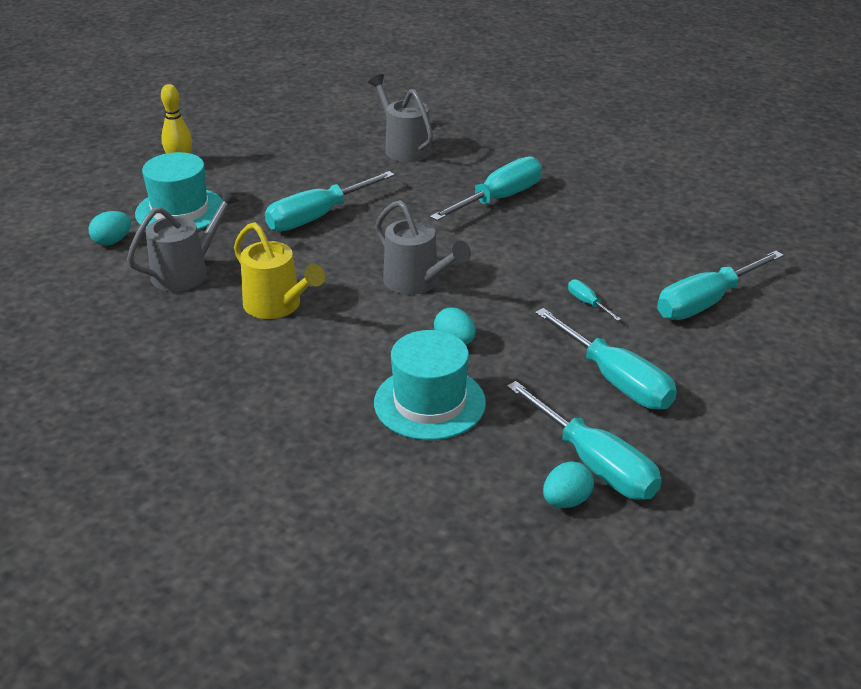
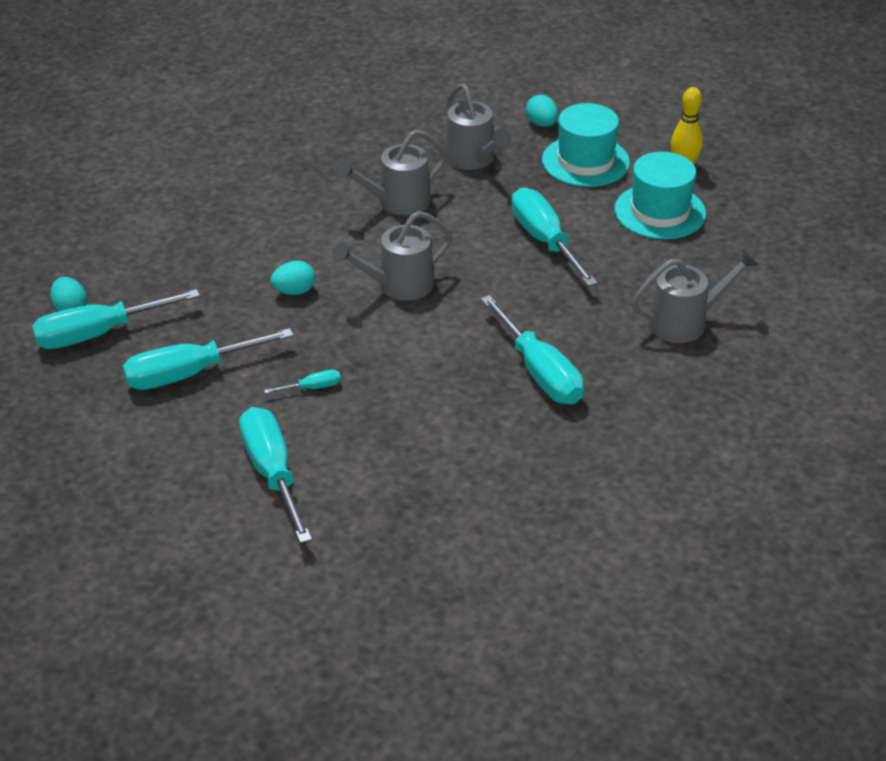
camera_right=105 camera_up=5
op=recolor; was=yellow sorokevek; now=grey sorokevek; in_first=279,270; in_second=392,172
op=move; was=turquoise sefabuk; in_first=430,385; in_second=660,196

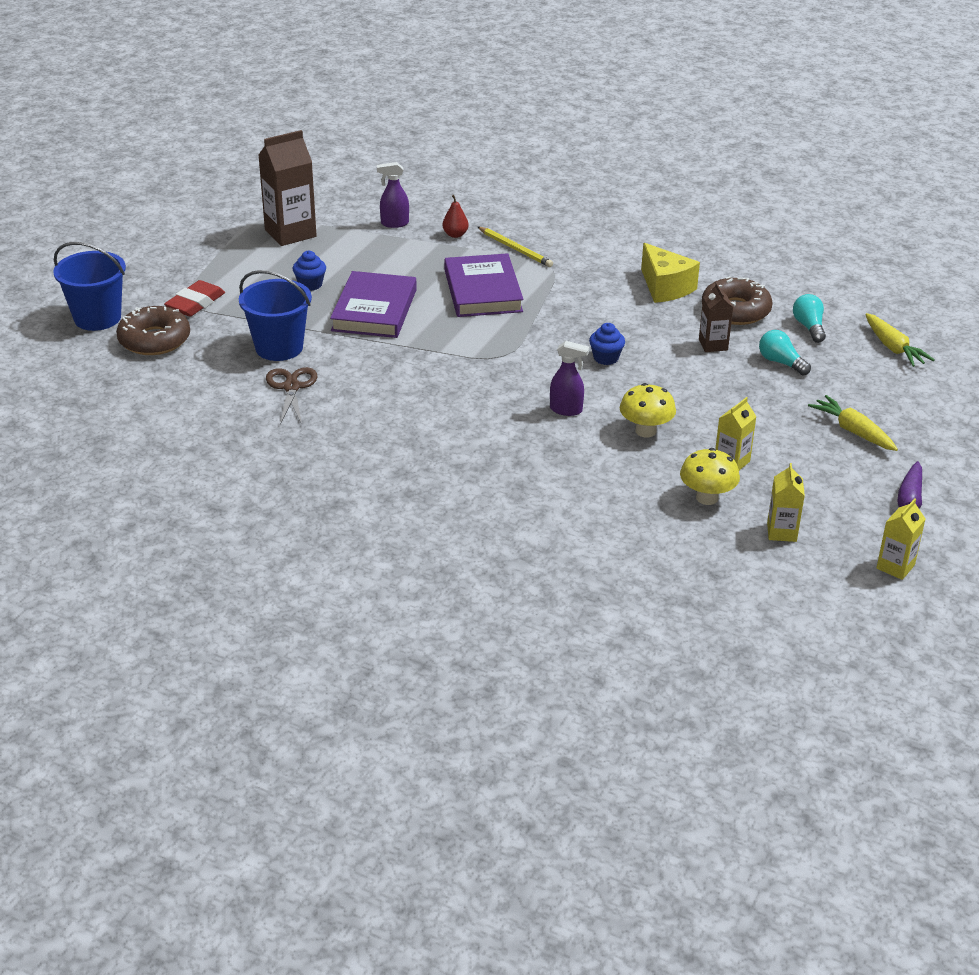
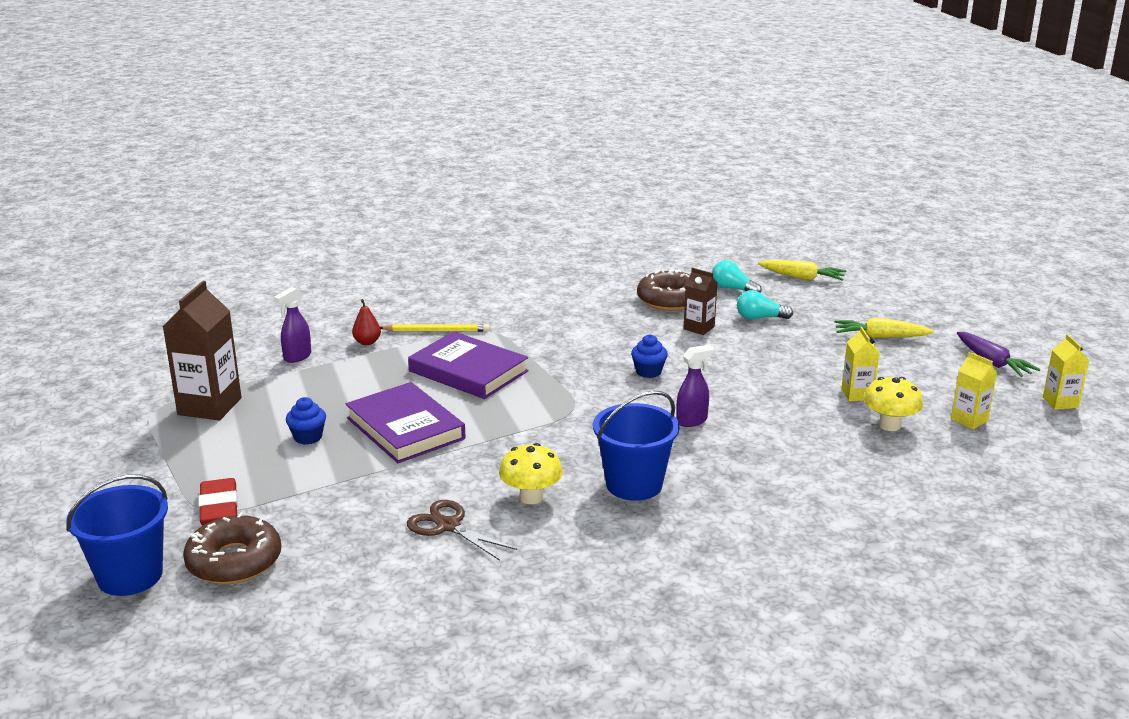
camera_right=-45 camera_up=-10
op=move; was=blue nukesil; in_first=275,315; in_second=636,446
op=move; was=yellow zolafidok; in_first=648,410; in_second=531,473
op=delete; was=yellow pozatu; in_first=670,273

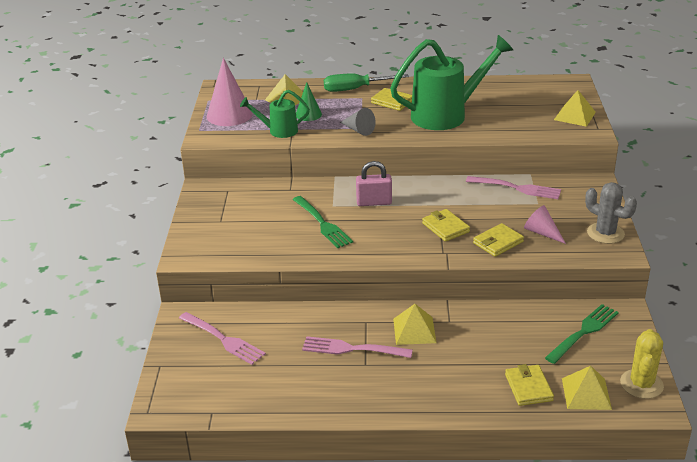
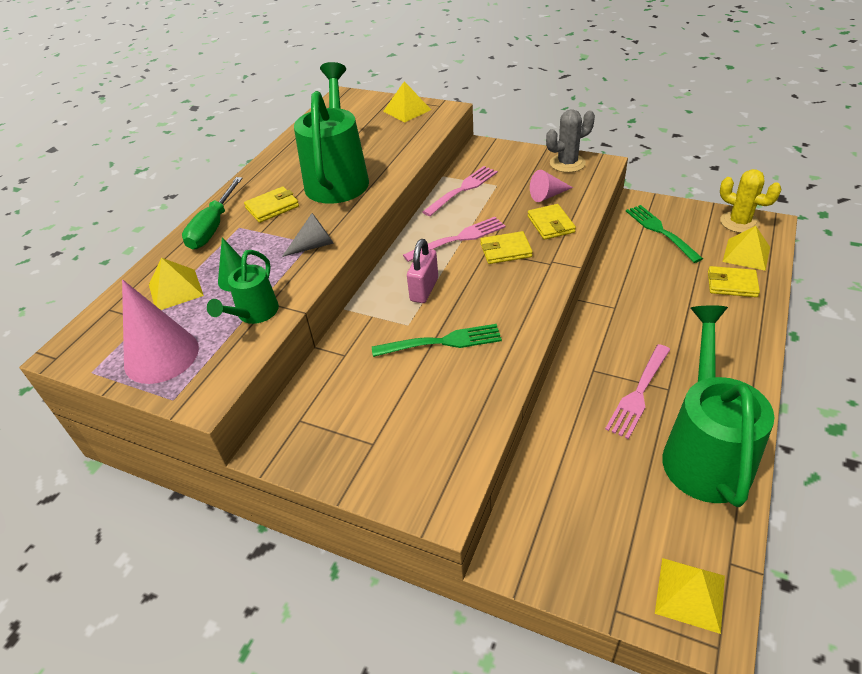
camera_right=-65 camera_up=10
op=move; was=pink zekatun; in_first=222,338; in_second=454,239
op=move; was=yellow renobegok; in_first=414,324; in_second=690,596
op=insert; now=green sorokevek; in_second=718,406

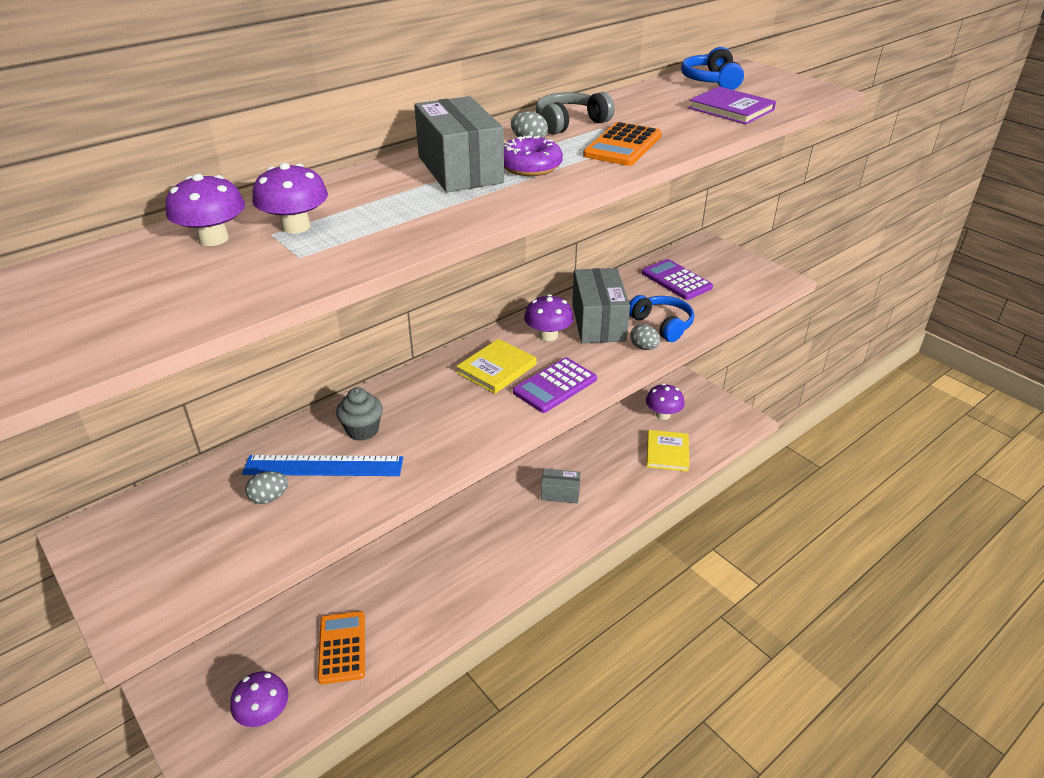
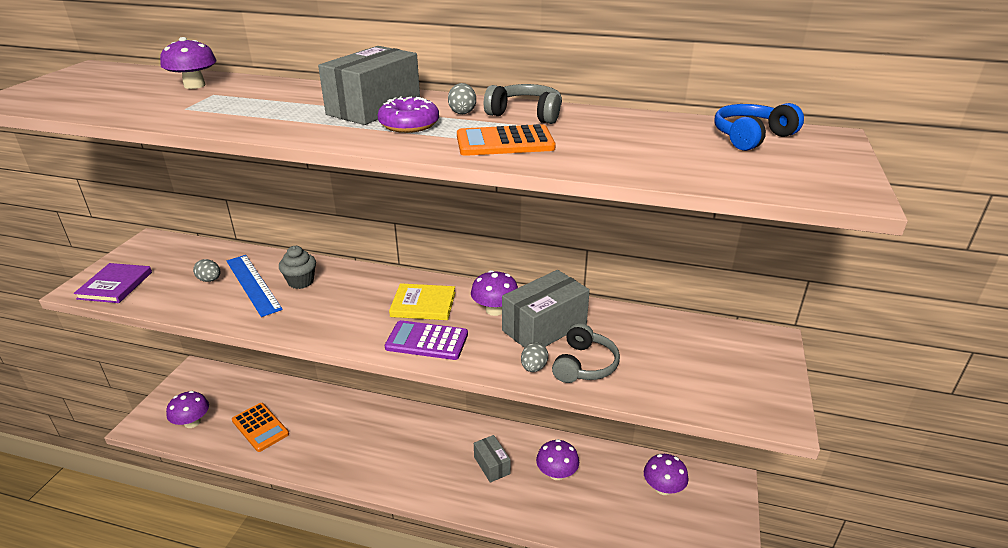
camera_right=55 camera_up=-5
op=move; was=purple zolafidok; in_first=290,198; in_second=557,459
op=rotate; was=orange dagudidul; in_first=341,647; in_second=260,427; clockwise=90
op=recolor; was=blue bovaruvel; now=grey bovaruvel; in_first=661,318; in_second=586,353
op=delete; was=purple dagudidul; in_first=677,279
op=delete; was=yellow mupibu; in_first=667,451
op=move; was=purple mupibu; in_first=732,105; in_second=113,283

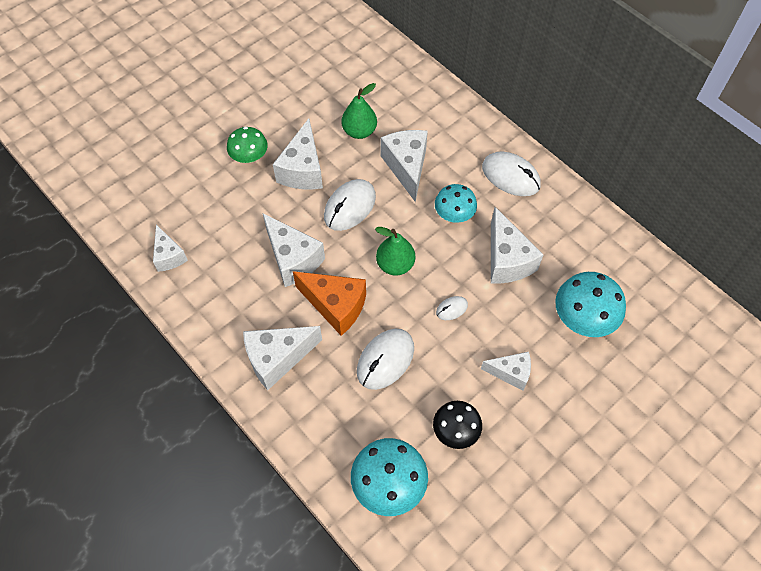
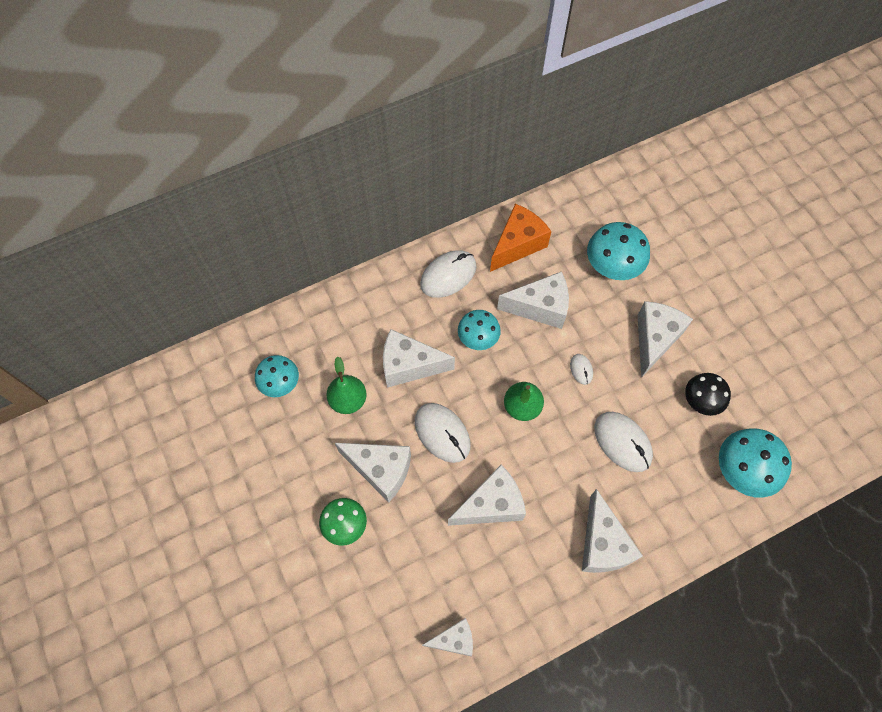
camera_right=-75 camera_up=5
op=move; was=orange pozatu; in_first=329,303; in_second=520,238
op=resize; was=white pozatu; in_first=506,371; in_second=665,339; ratio=1.61
op=insert; now=turquoise zolafidok; in_second=277,376

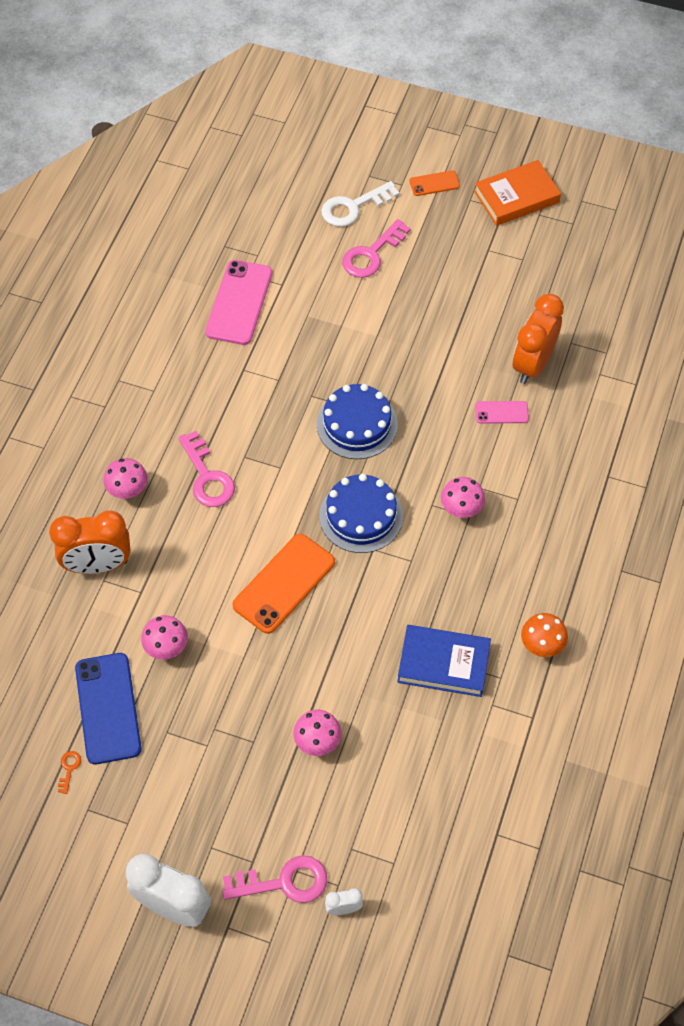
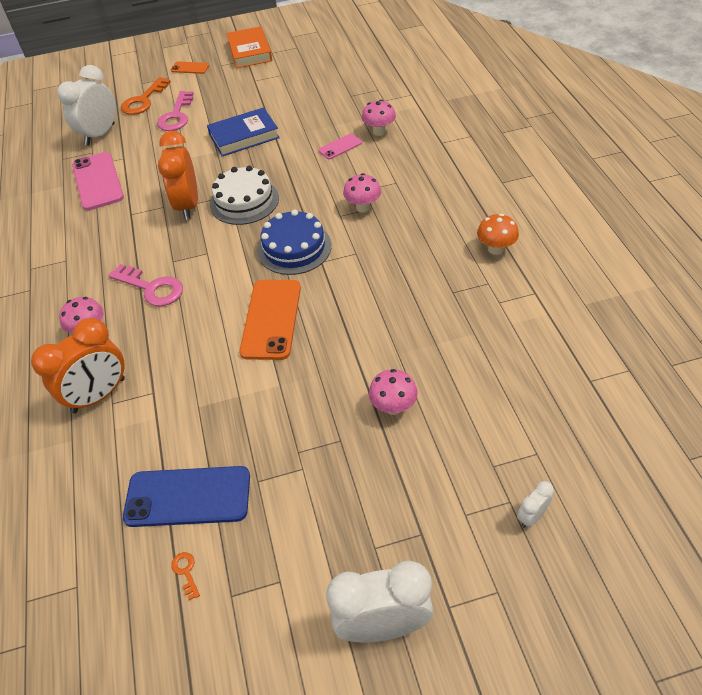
camera_right=-30 camera_up=-10
op=rotate; was=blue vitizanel; in_first=108,708; in_second=186,496; clockwise=-45
op=move; was=pink zolafidok; in_first=164,637; in_second=379,118
op=delete; was=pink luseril; in_first=274,879
op=recolor; was=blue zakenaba; now=white zakenaba; in_first=357,421; in_second=244,195
op=recolor; was=white luseril; now=orange luseril; in_first=360,204; in_second=146,96
op=move; was=blue mupibu; in_first=444,661; in_second=243,131
op=rotate; was=orange vitizanel; in_first=434,183; in_second=190,67; clockwise=60
op=rotate; was=orange mupibu; in_first=517,193; in_second=249,47; clockwise=-45
op=move; was=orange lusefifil; in_first=538,339; in_second=178,175
op=insert; now=white lusefifil; in_second=86,105

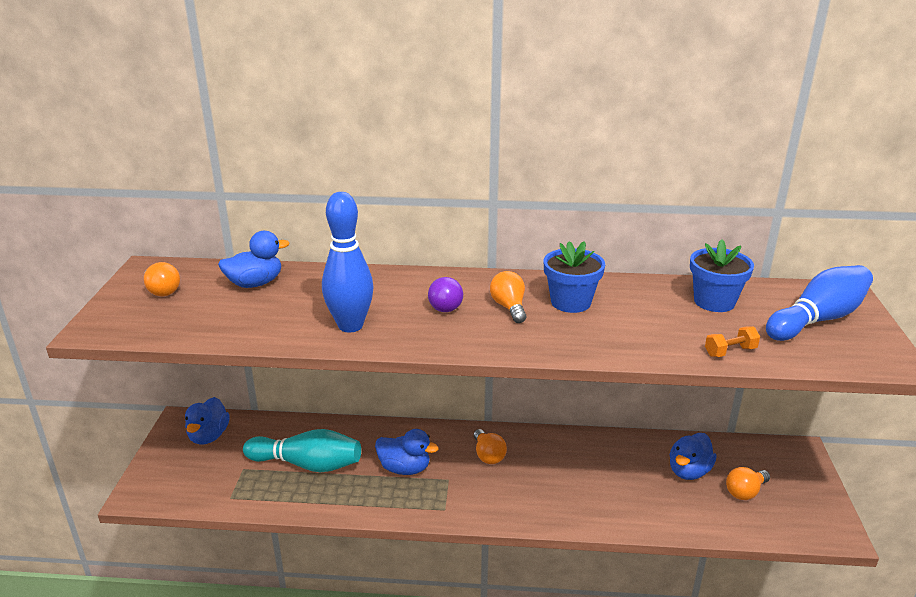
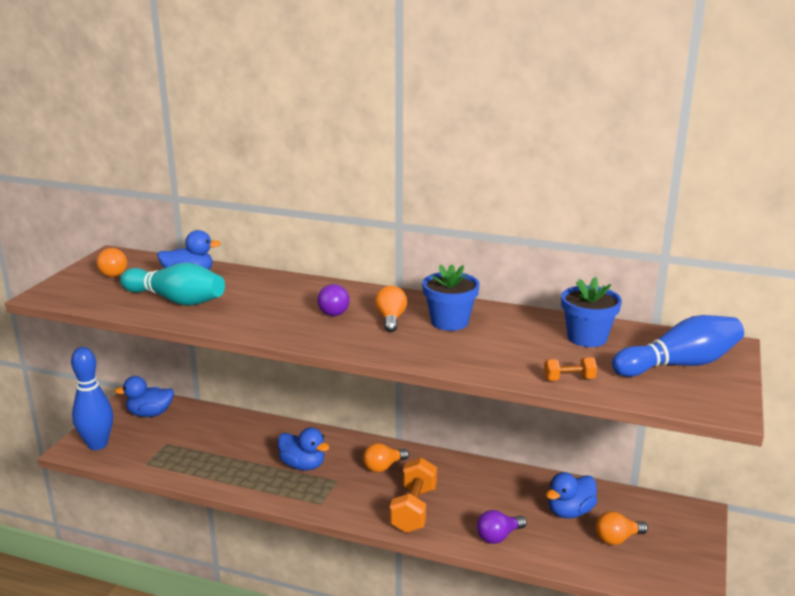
camera_right=15 camera_up=-5
op=rotate; was=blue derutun; in_first=207,421; in_second=144,396; clockwise=60
op=move; was=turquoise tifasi; in_first=302,450; in_second=172,284
op=move; was=blue tifasi; in_first=348,262; in_second=92,398
op=rotate; was=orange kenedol; in_first=490,446; in_second=386,458; clockwise=60
op=insert; now=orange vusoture; in_second=413,495
op=insert; now=purple kenedol; in_second=502,527

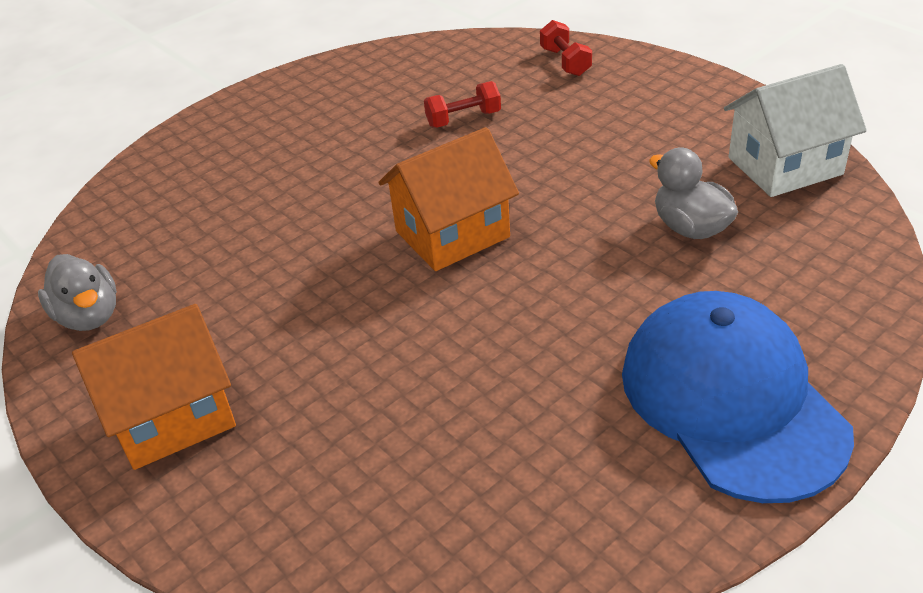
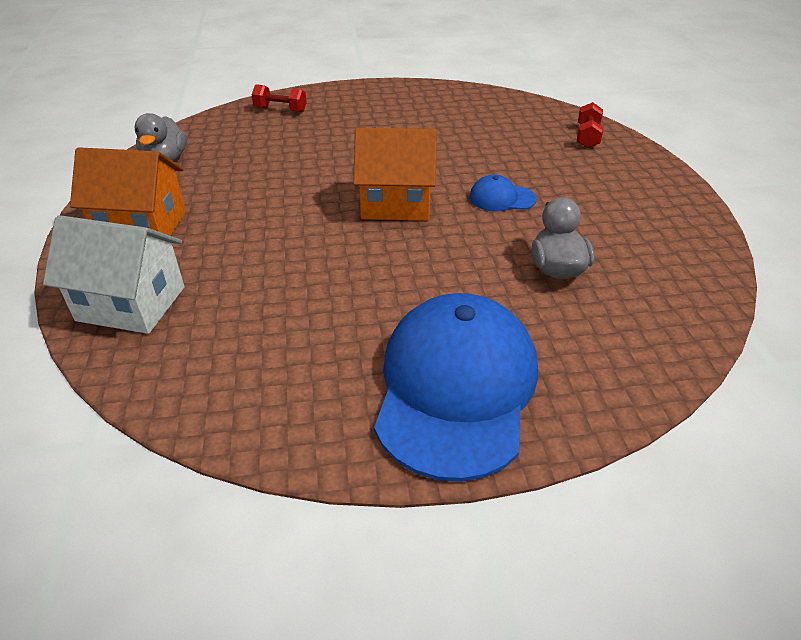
camera_right=30 camera_up=0
op=move; was=red vusoture; in_first=462,104; in_second=279,98
op=move; was=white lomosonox; in_first=795,130; in_second=114,274
op=insert; now=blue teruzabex; in_second=503,193

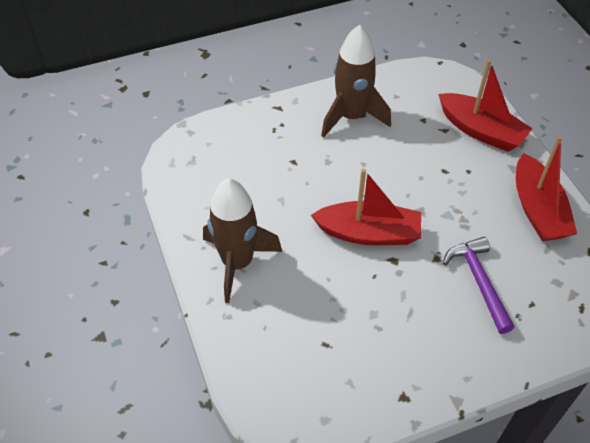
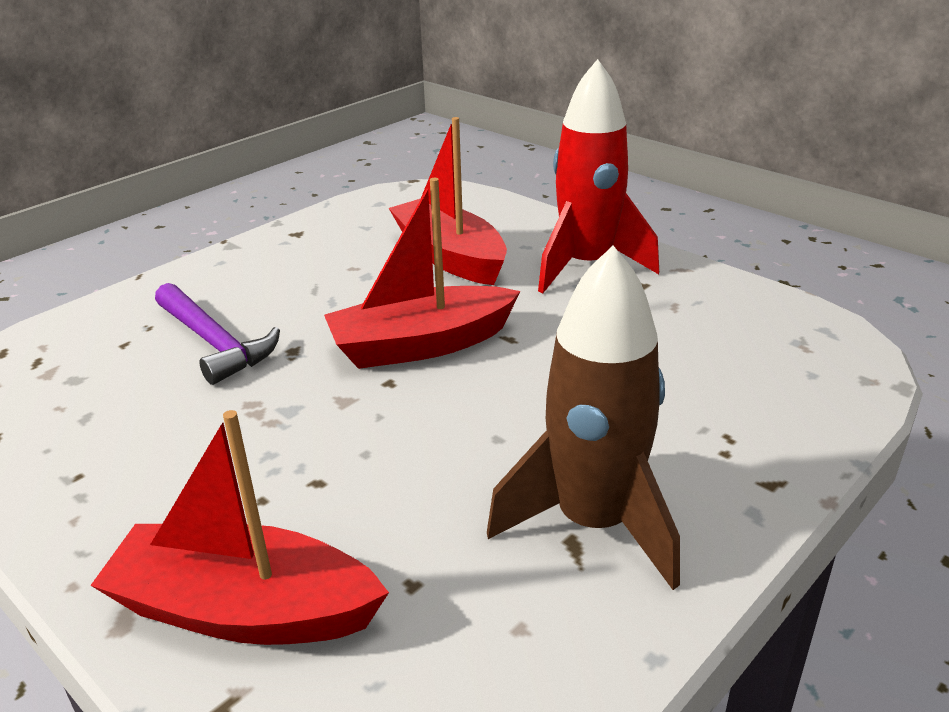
camera_right=155 camera_up=-20
op=recolor; was=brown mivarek; now=red mivarek; in_first=242,240; in_second=598,176
op=move; was=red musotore; in_first=546,188; in_second=448,201

